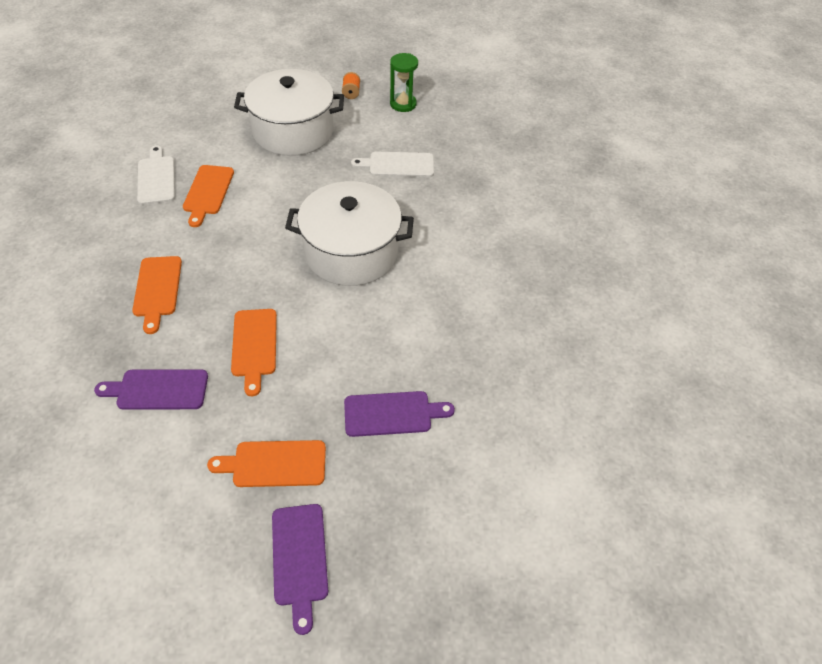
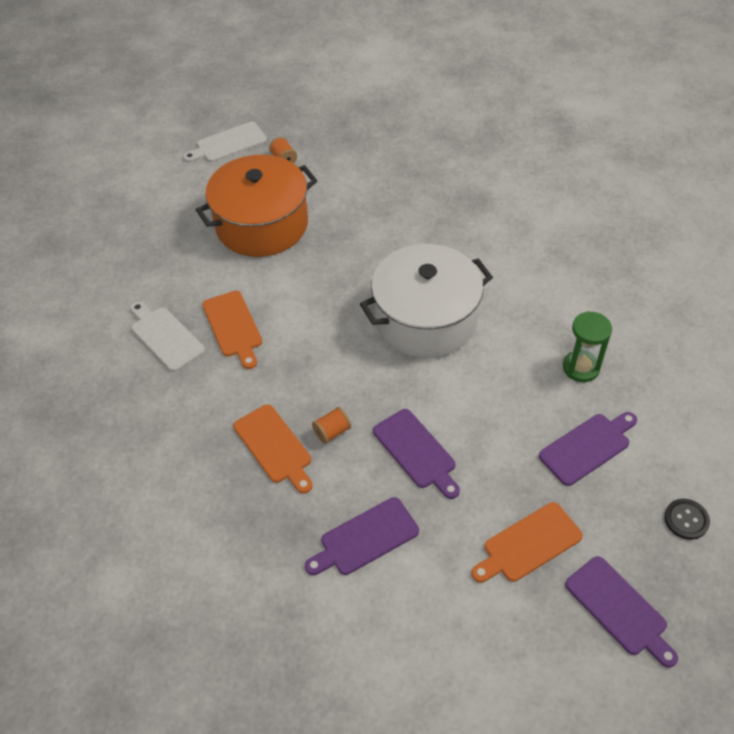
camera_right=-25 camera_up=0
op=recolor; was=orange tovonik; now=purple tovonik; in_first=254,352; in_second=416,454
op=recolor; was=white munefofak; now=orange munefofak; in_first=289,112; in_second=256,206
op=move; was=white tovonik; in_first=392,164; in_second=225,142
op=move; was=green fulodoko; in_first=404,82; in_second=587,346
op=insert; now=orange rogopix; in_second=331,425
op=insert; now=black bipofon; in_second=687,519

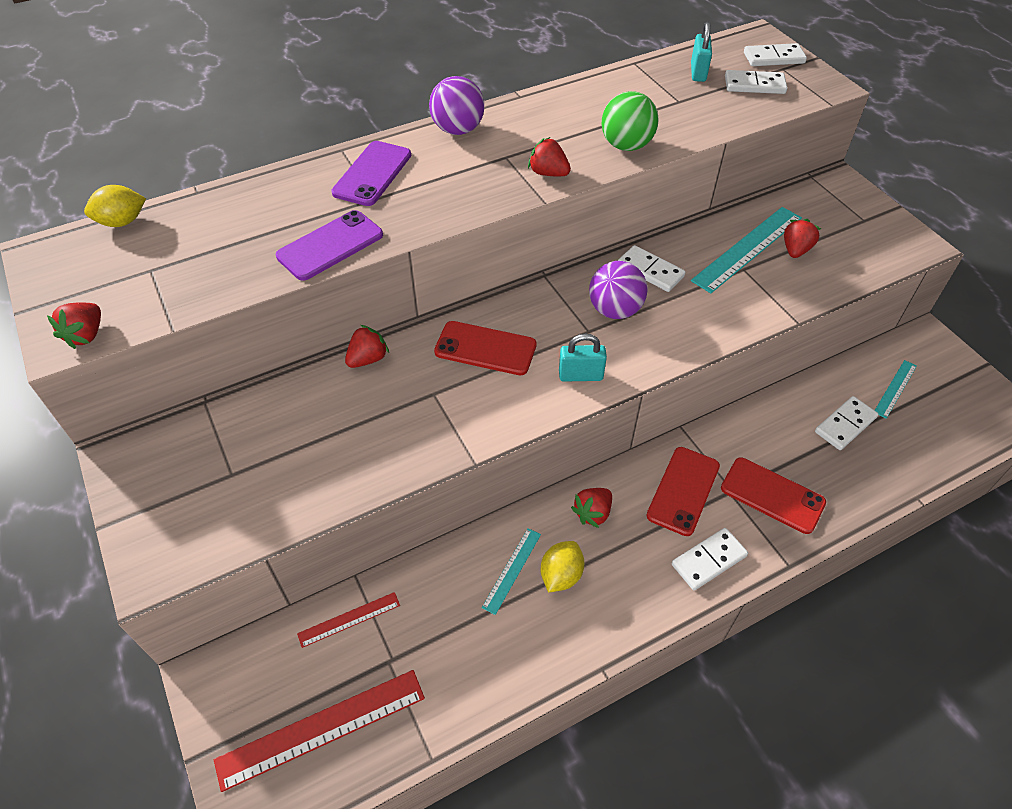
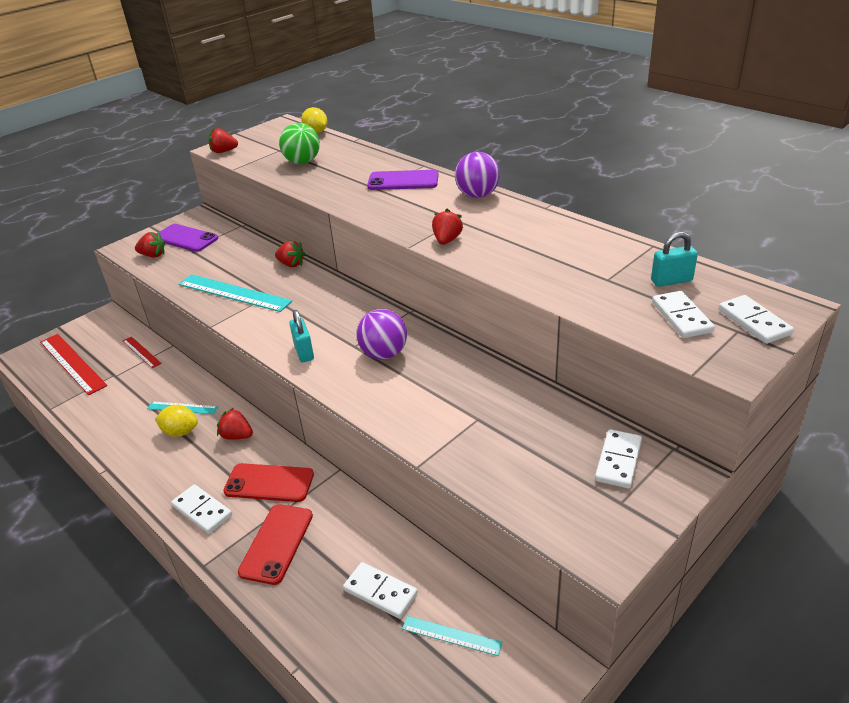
camera_right=75 camera_up=-15
op=move; was=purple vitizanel; in_first=329,245; in_second=188,238
op=delete; was=red vitizanel; in_first=485,348
op=move; was=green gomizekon; in_first=630,121; in_second=299,143
op=move; was=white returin; in_first=651,268; in_second=618,459
op=move; was=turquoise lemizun; in_first=746,250; in_second=235,293
op=move; was=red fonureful; in_first=802,238; in_second=150,244

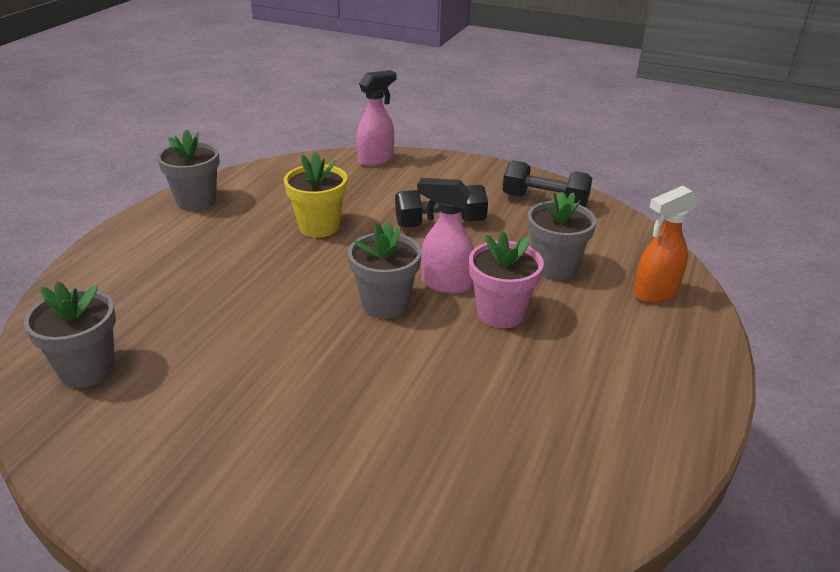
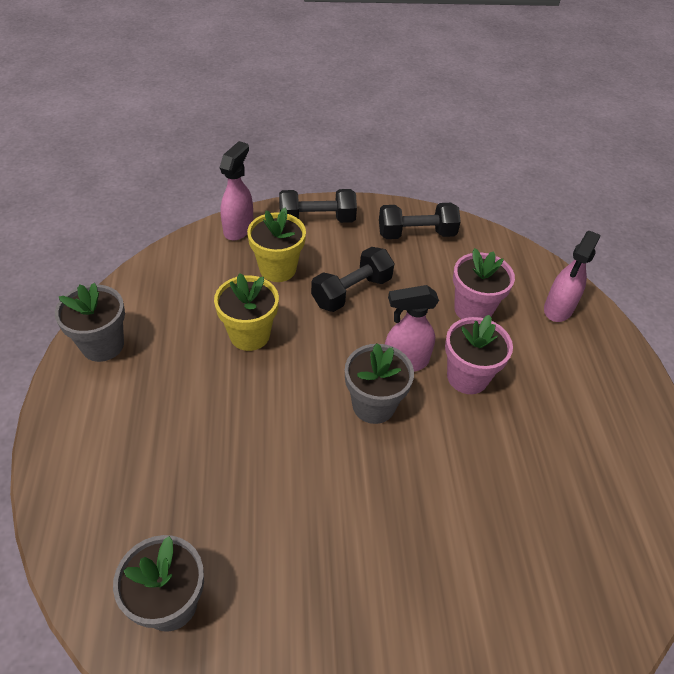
camera_right=-30 camera_up=15
op=recolor; was=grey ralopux; now=pink ralopux; in_first=562,236; in_second=484,283
op=recolor; was=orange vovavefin; now=pink vovavefin; in_first=666,244; in_second=572,276
op=insert; now=yellow ralopux; in_second=276,244
op=insert; now=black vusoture; in_second=318,206

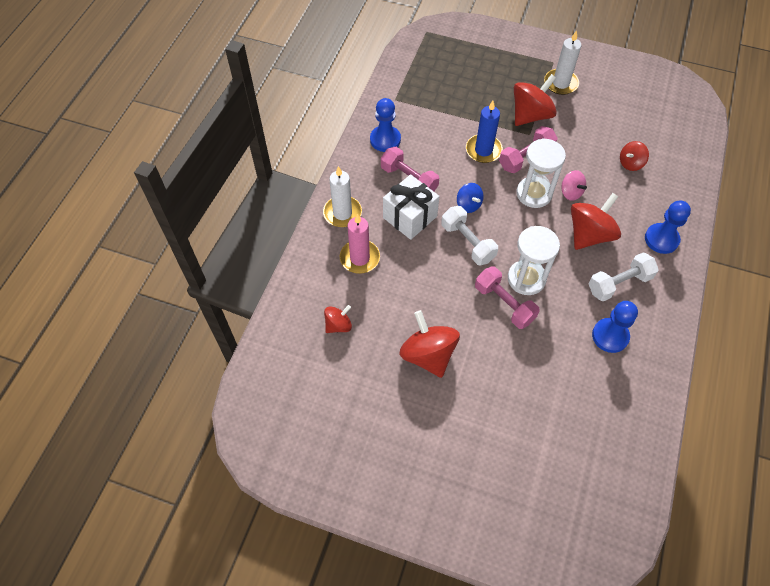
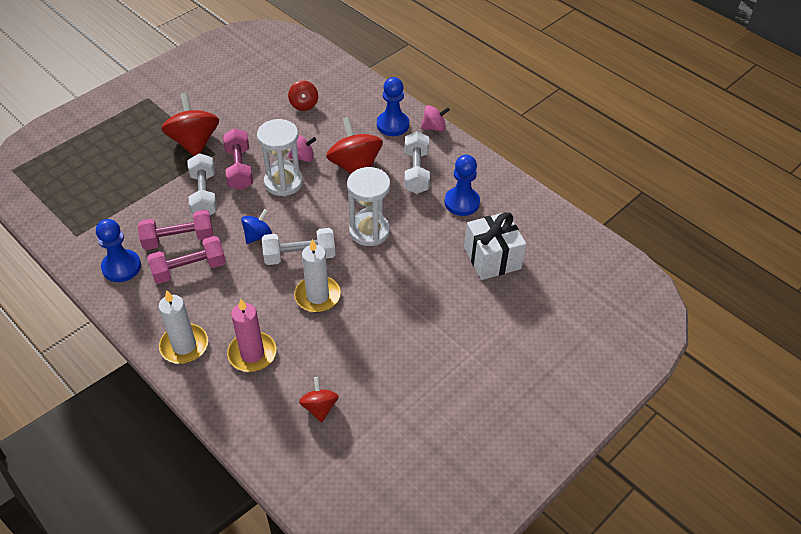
camera_right=-65 camera_up=-10
op=move; was=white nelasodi; in_first=411,207; in_second=495,246
op=delete; was=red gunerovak; in_first=429,344
op=rotate; was=blue gunerovak; in_first=470,198; in_second=256,226; clockwise=-45
op=replace; was=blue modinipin; now=white vusoture; in_first=484,132; in_second=202,184
op=move; was=pink vusoture; in_first=507,297; in_second=175,230
op=move; was=white modinipin; in_first=562,62; in_second=317,275
op=insert; now=pink gunerovak; in_second=435,118

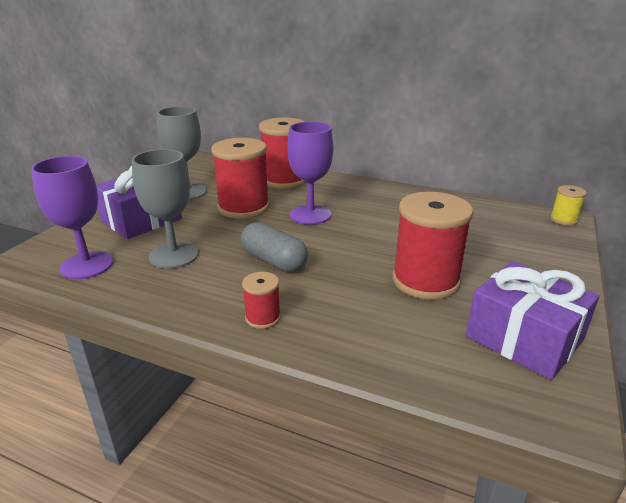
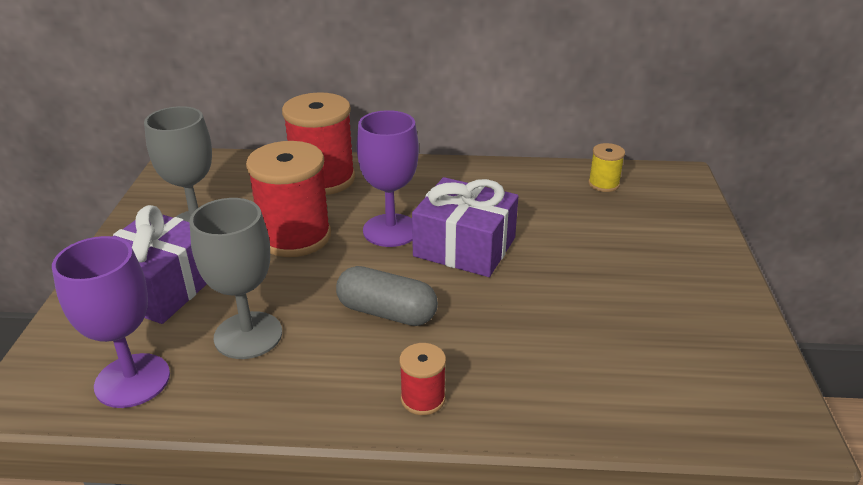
camera_right=-20 camera_up=5
op=delete; was=red rogopix; in_first=432,246
op=move; was=purple nelasodi; in_first=532,320; in_second=465,227
op=move; was=yellow rogopix; in_first=568,205; in_second=606,167

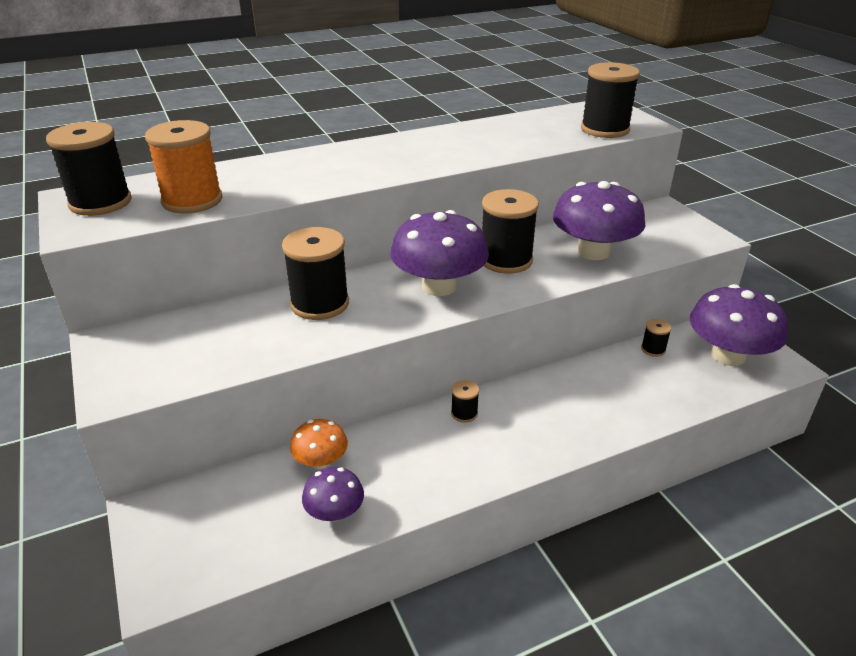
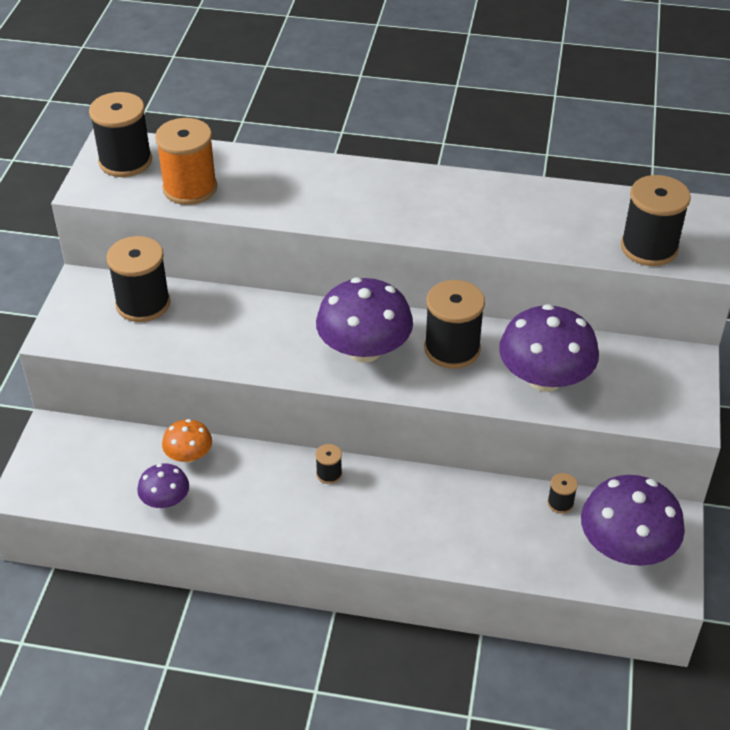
camera_right=35 camera_up=10
op=move; was=black rogopix; in_first=315,273; in_second=138,279

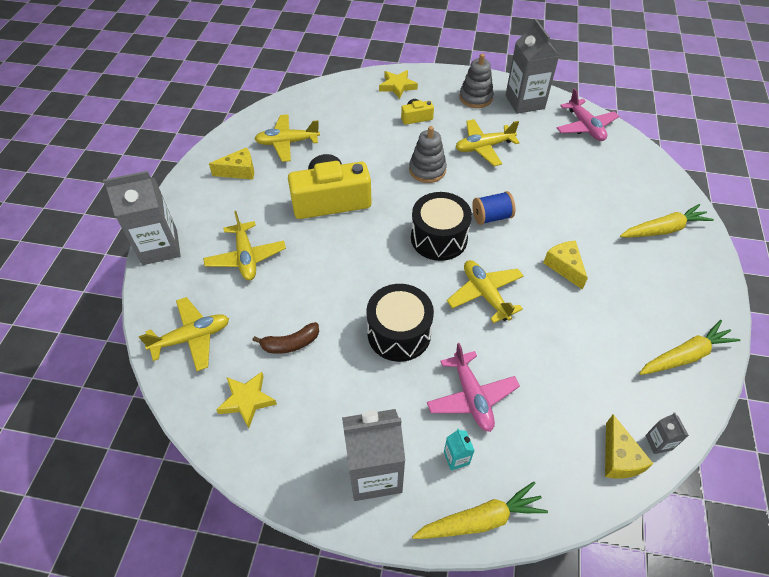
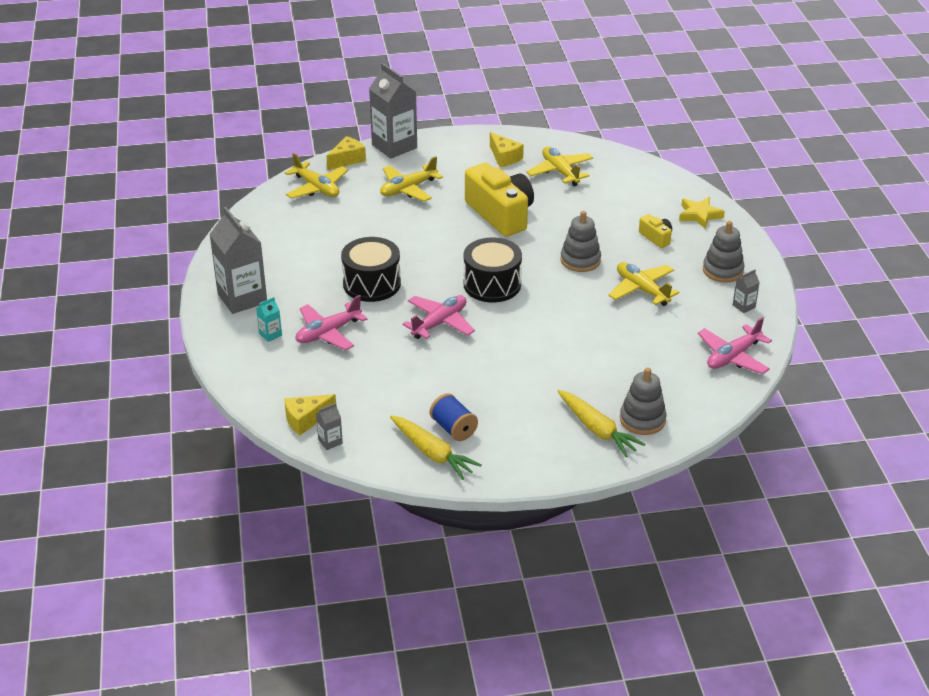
camera_right=70 camera_up=-15
op=delete; was=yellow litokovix; in_first=246,400
op=delete; was=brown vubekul; in_first=285,338
op=delete; was=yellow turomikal; in_first=480,510
op=recolor; was=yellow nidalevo; now=pink nidalevo; in_first=485,291; in_second=439,317
op=move; was=blue rogopix; in_first=493,208; in_second=454,417
op=resize; was=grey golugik; in_first=532,66; in_second=746,291; ratio=0.43
op=move; was=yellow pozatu; in_first=565,265; in_second=346,153
op=insert; now=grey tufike; in_second=643,401

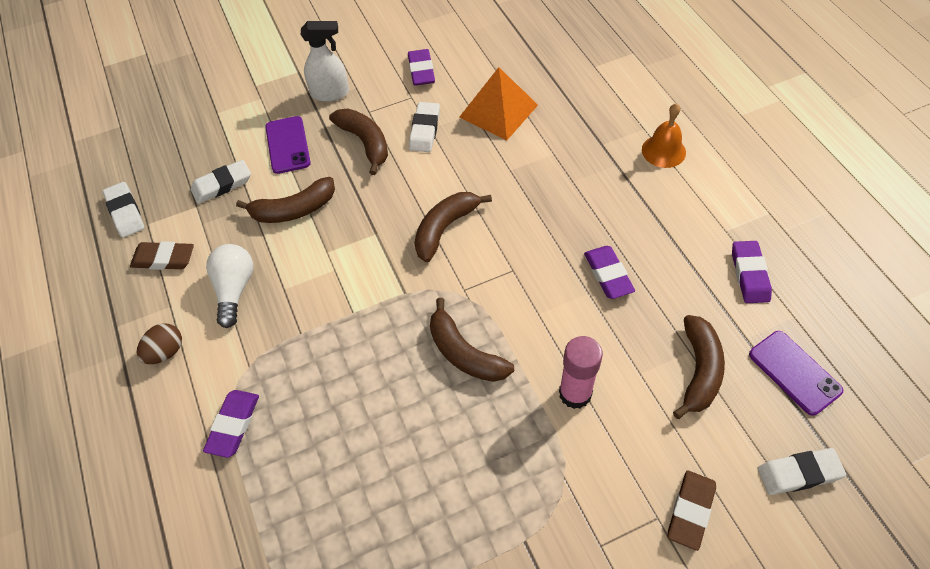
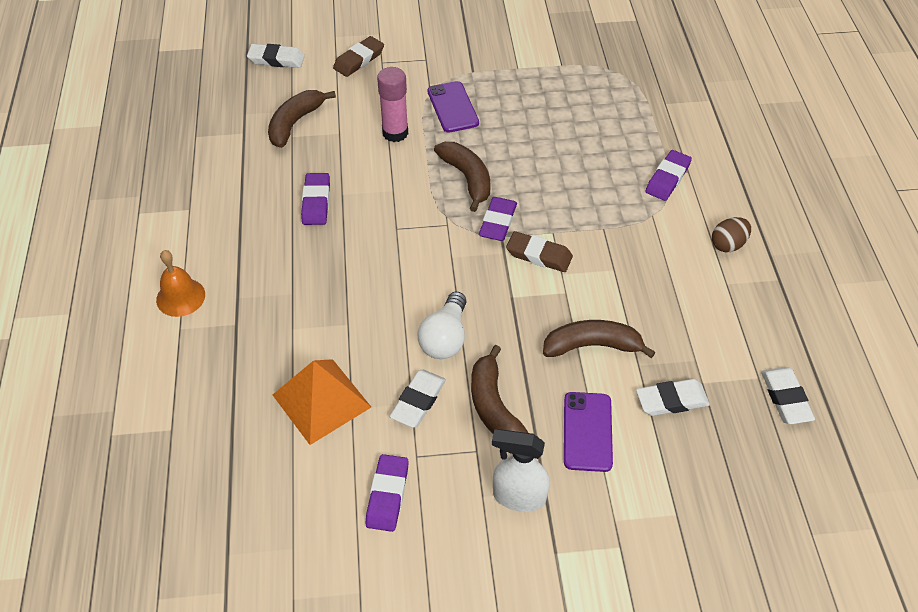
camera_right=-165 camera_up=-5
op=move; was=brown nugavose; in_first=162,255; in_second=539,251
op=move; was=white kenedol; in_first=229,286; in_second=442,325
op=delete; was=brown vubekul; in_first=453,227
op=move; was=purple nugavose; in_first=752,272; in_second=498,219
op=move; was=purple vitizanel; in_first=796,373; in_second=453,107

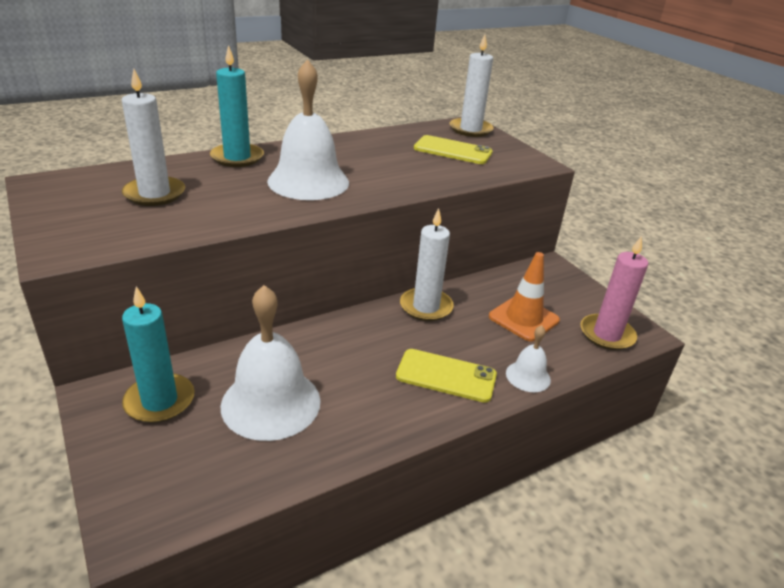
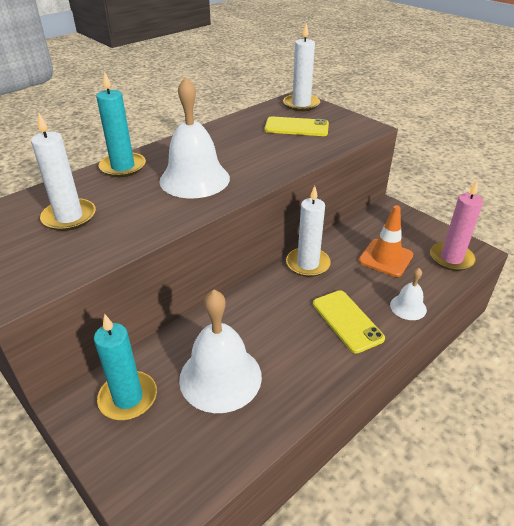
camera_right=-10 camera_up=5
op=rotate; was=yellow vitizanel; in_first=446,376; in_second=349,321; clockwise=60

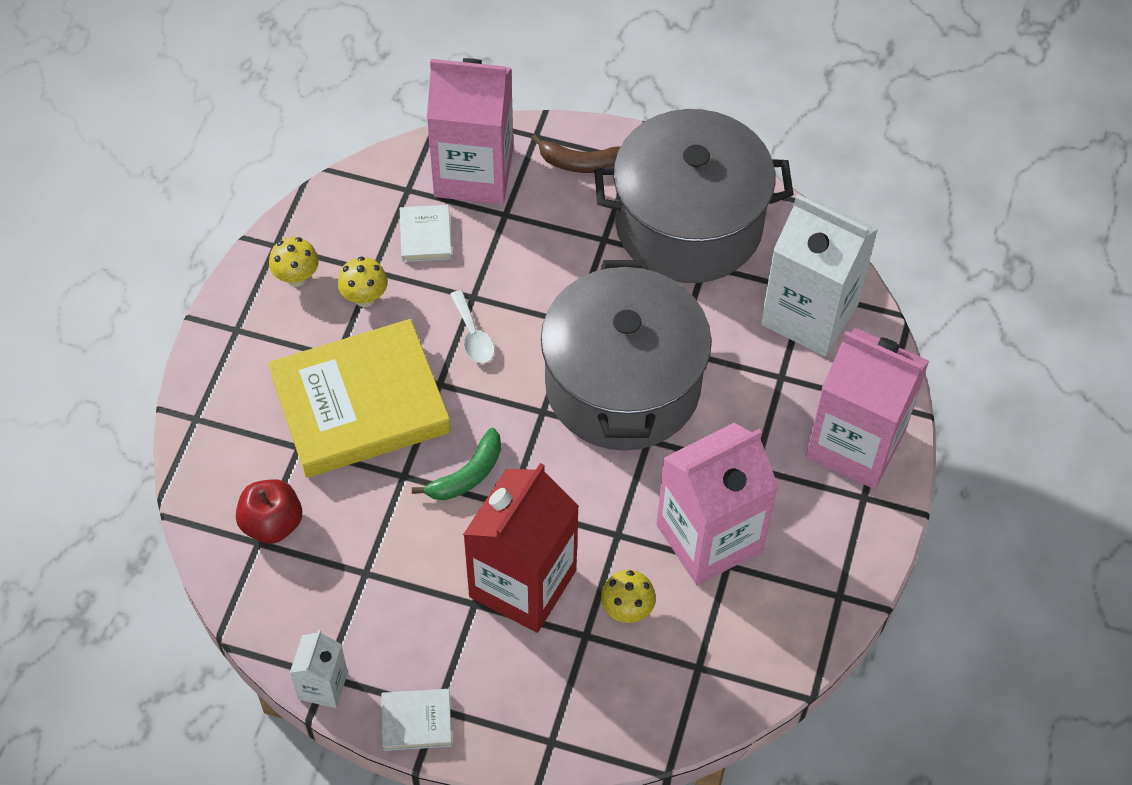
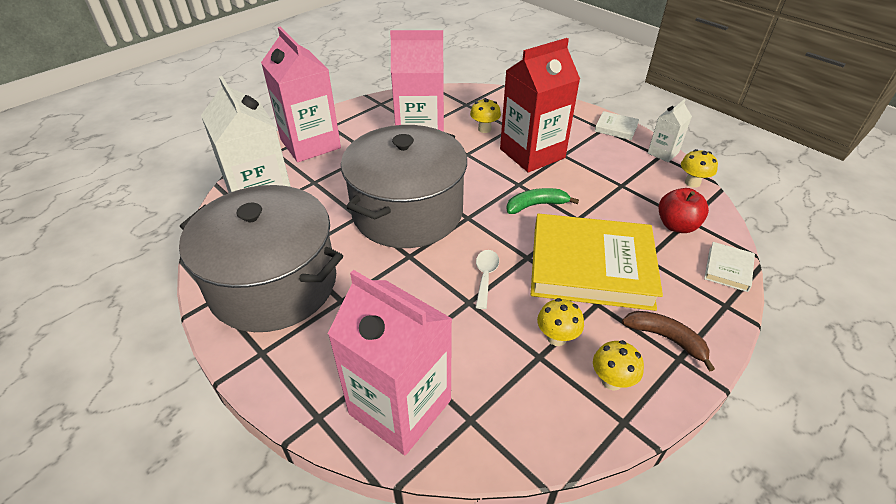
camera_right=-150 camera_up=-15
op=move; was=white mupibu; in_first=426,233; in_second=729,267
op=move; was=brown vubekul; in_first=575,153; in_second=668,341
op=insert; now=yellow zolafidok; in_second=699,168

